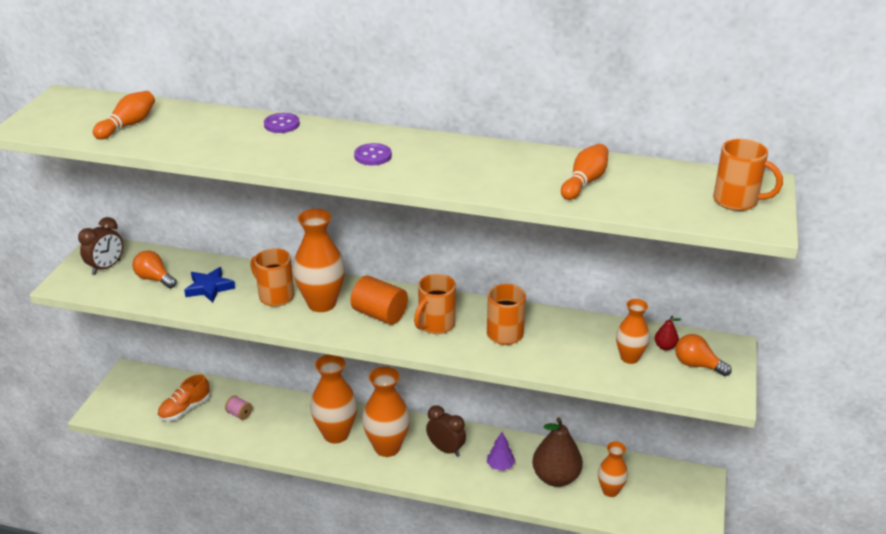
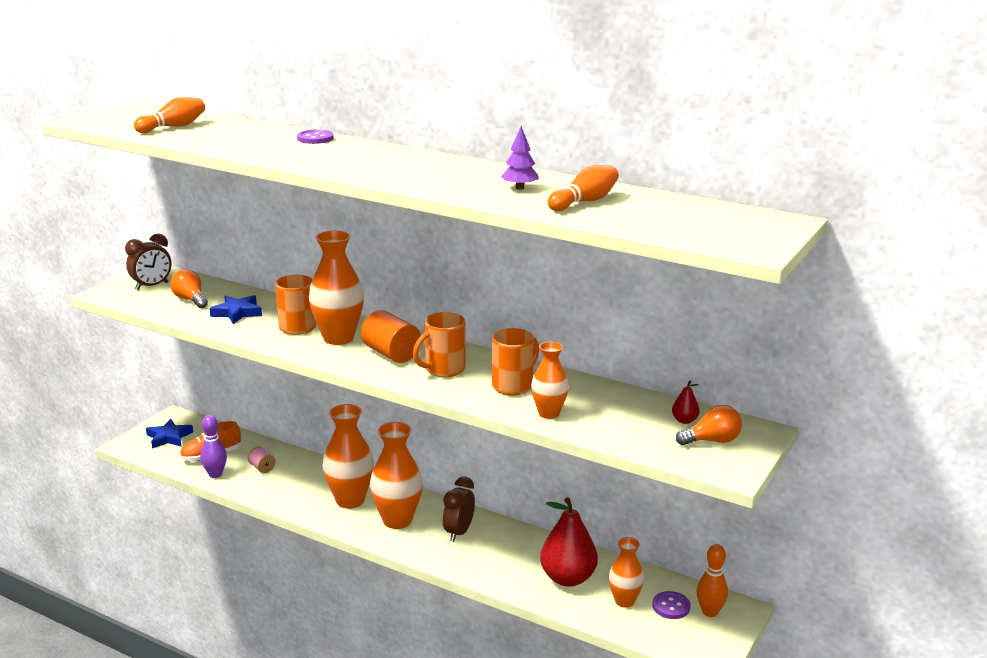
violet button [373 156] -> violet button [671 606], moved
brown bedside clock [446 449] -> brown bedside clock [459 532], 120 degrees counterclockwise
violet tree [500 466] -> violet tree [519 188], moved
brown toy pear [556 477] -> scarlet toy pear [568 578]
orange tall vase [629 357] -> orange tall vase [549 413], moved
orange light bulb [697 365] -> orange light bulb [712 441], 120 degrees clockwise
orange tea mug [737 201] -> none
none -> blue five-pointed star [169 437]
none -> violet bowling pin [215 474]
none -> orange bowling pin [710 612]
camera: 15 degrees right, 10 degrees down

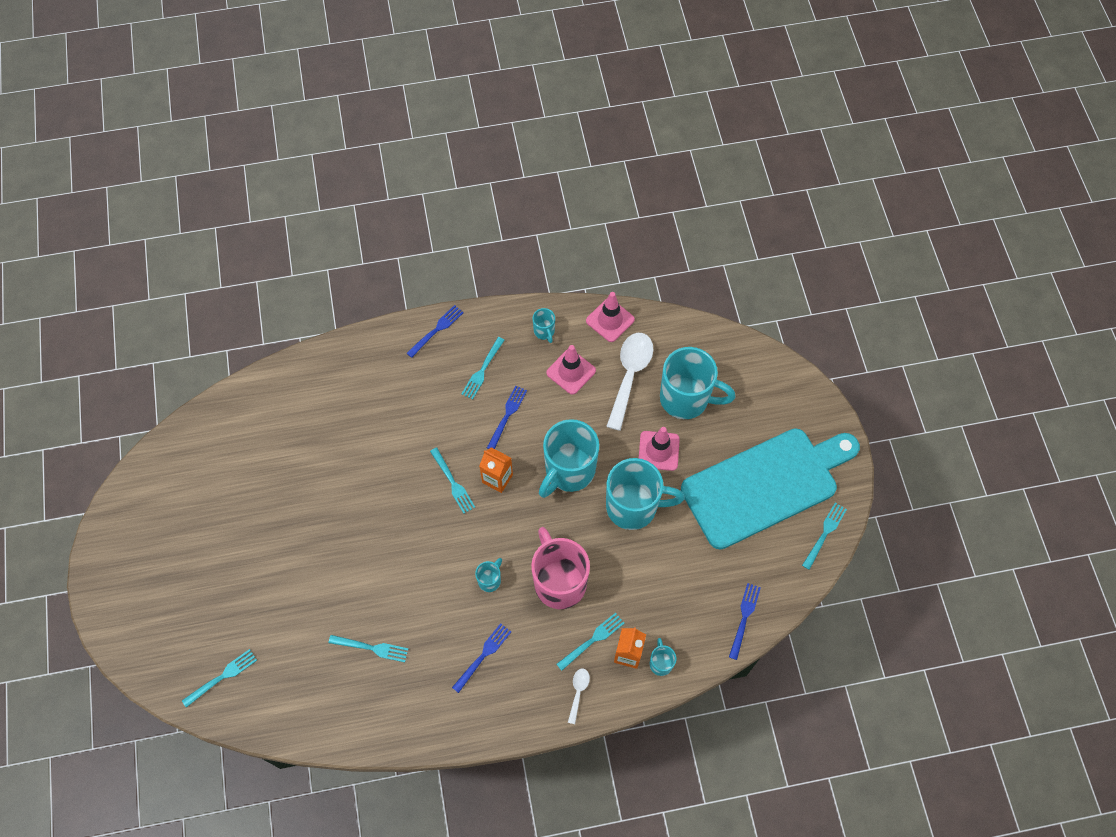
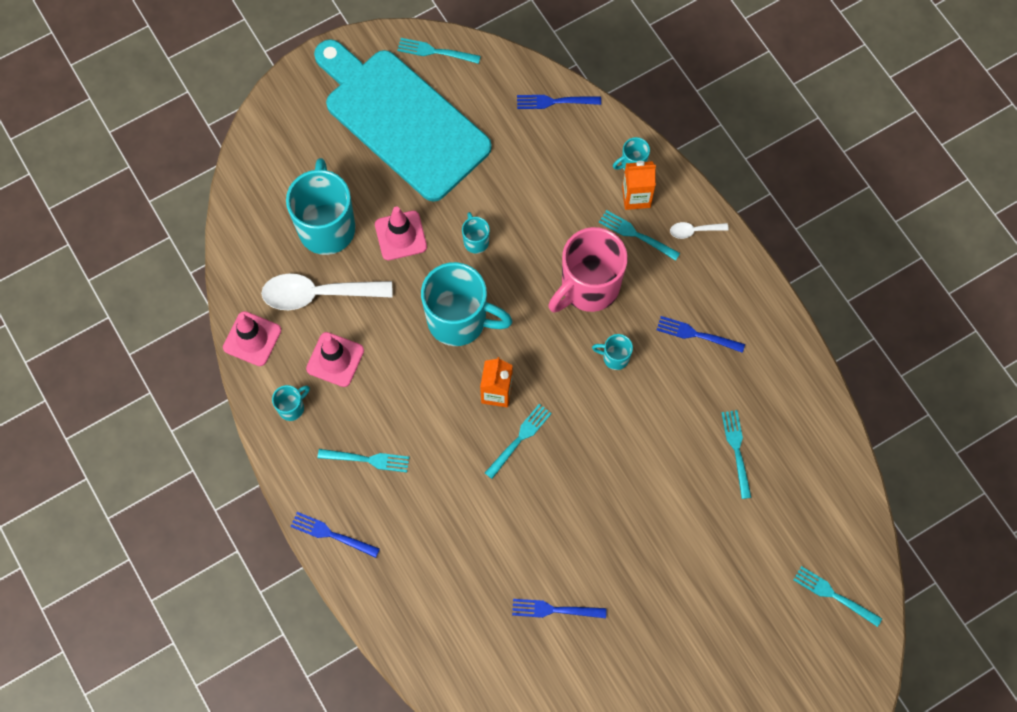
blue fork [507 415] -> blue fork [555 610], moved
teal tea mug [633 507] -> teal tea mug [476 241], x0.44
camera: 110 degrees left, 5 degrees up

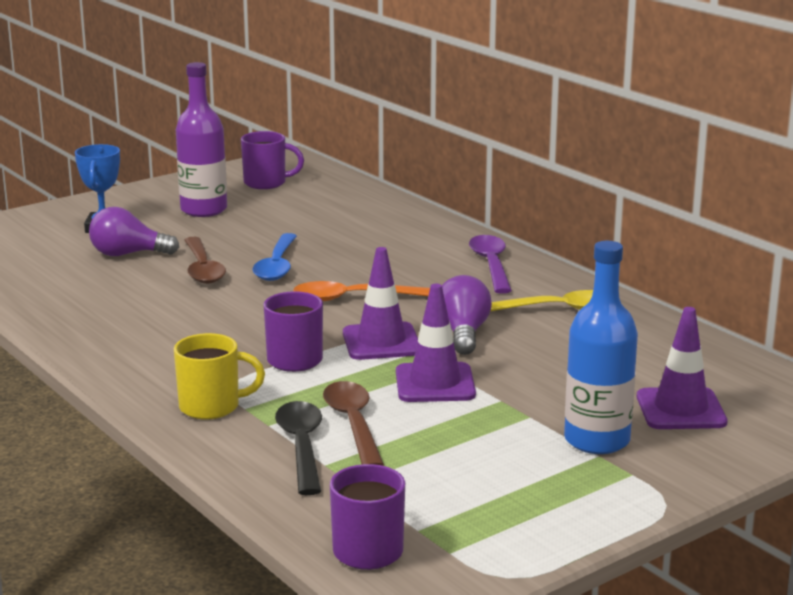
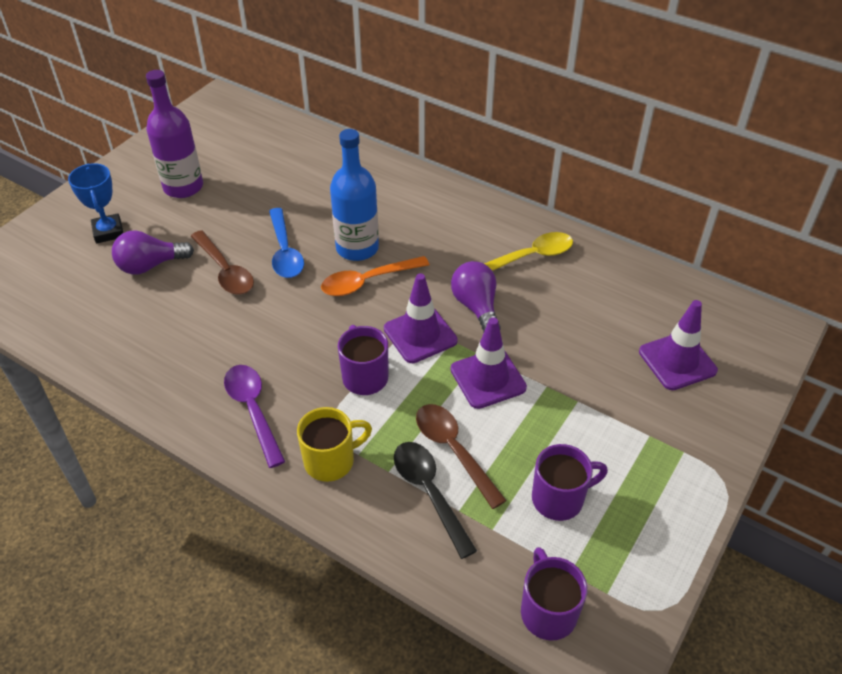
violet tea mug [266 183] -> violet tea mug [559 499], moved
violet spoon [491 265] -> violet spoon [253 411], moved
blue flask [596 440] -> blue flask [357 248], moved
camera: 20 degrees left, 25 degrees up

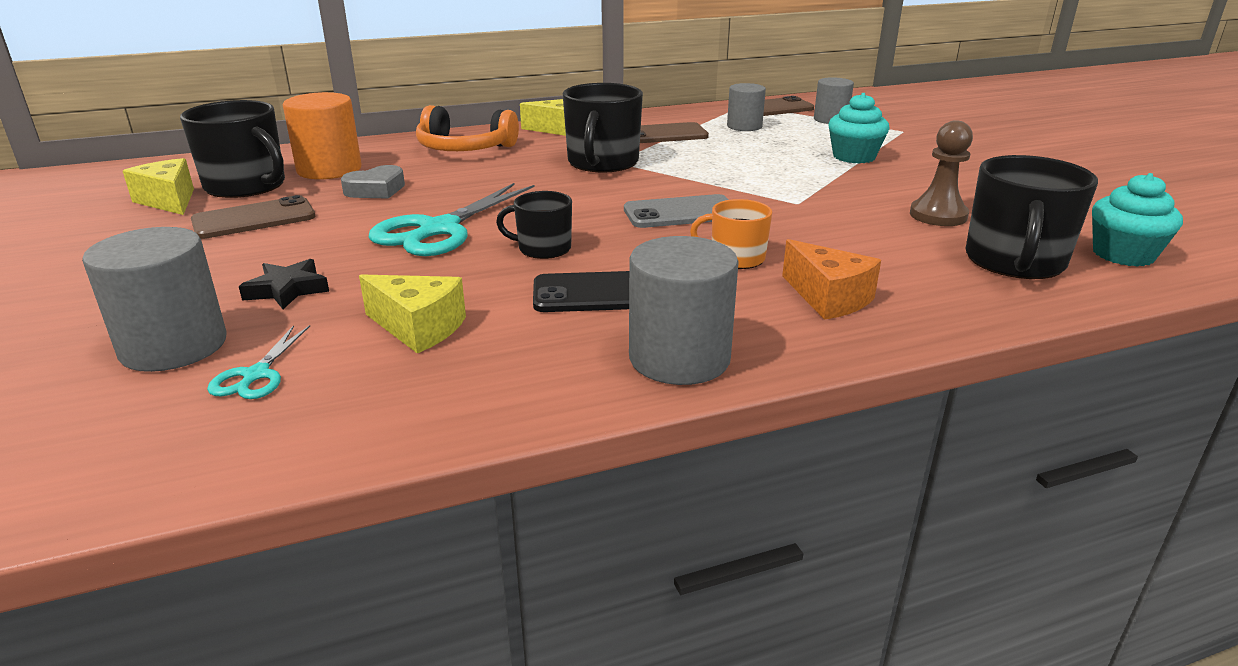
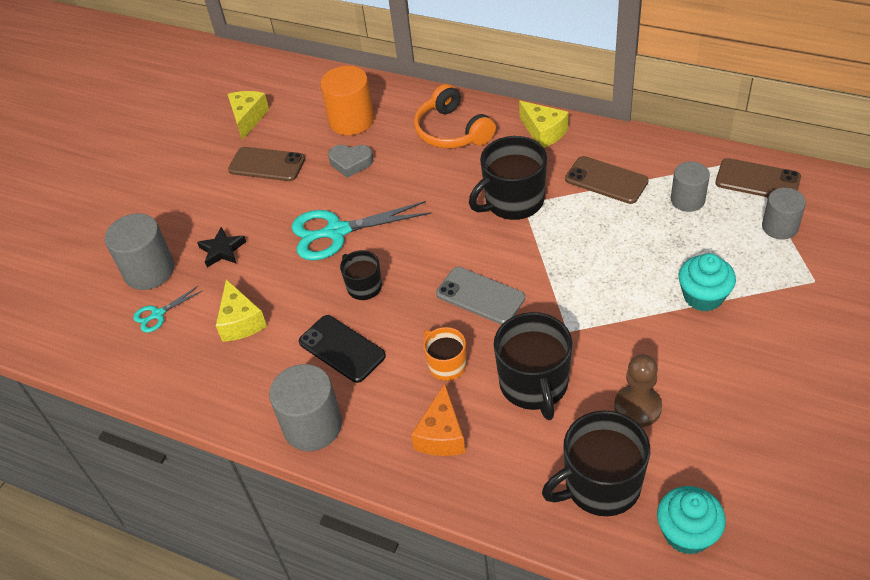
black tea mug [246 186] -> black tea mug [534 384], moved
camera: 50 degrees right, 20 degrees up

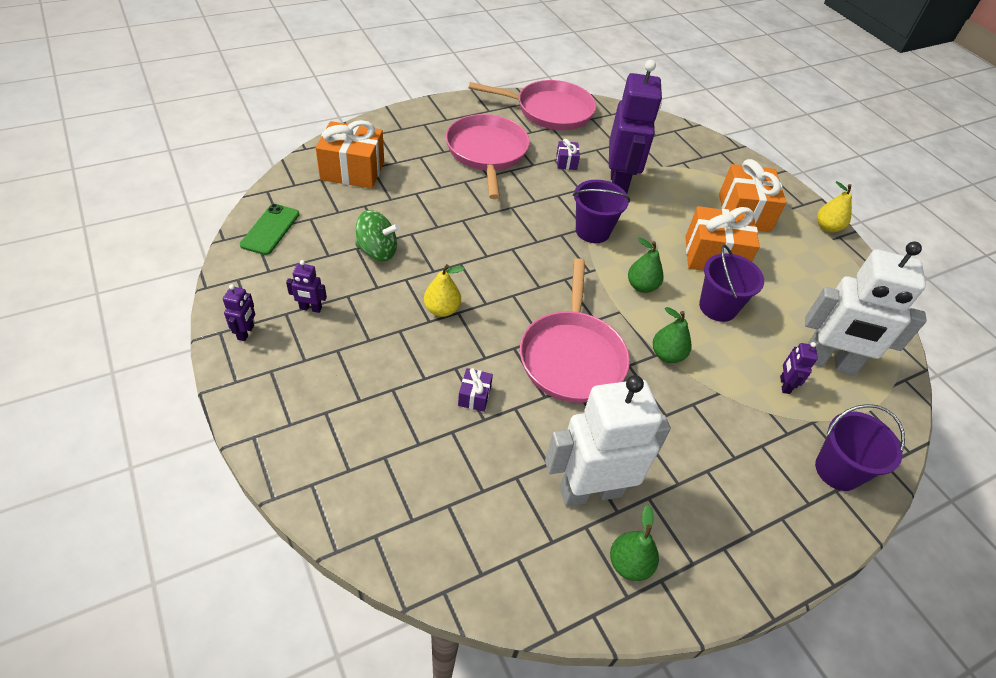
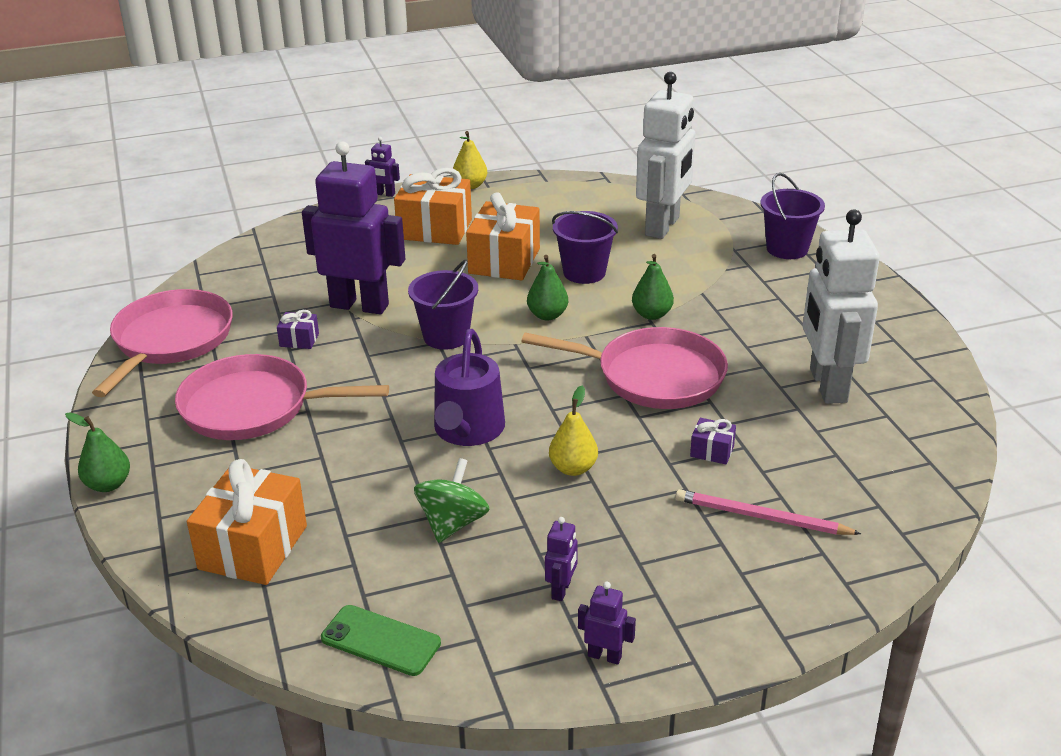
leaf-green toy pear [629 564] -> leaf-green toy pear [108 484], moved
violet robot [784 385] -> violet robot [384 194], moved
none -> violet watering pot [467 430]
none -> rosy lead pencil [761 517]
camera: 75 degrees left, 15 degrees down

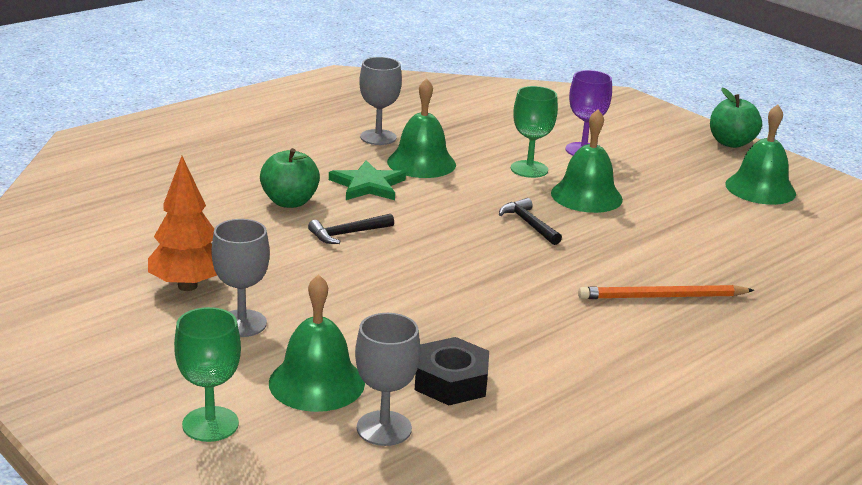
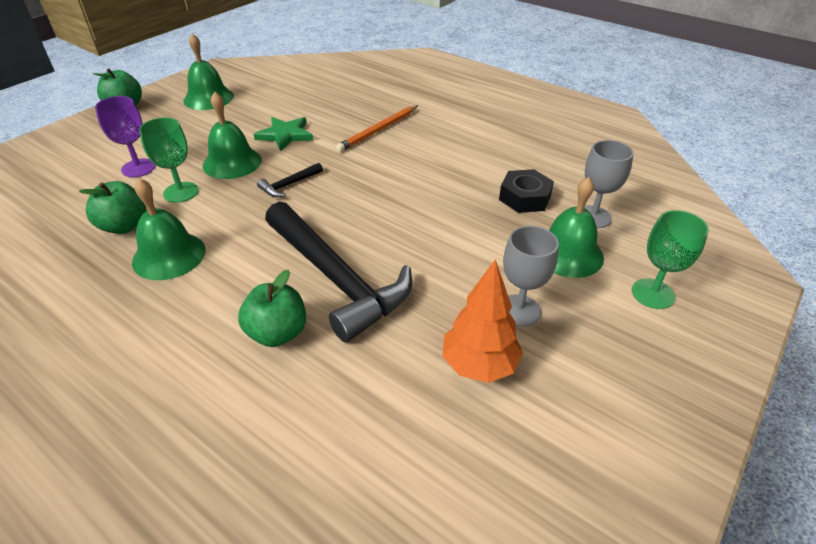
black hammer [347 234] -> black hammer [337 278], x2.44
leaf-green five-pointed star [368 185] -> leaf-green five-pointed star [285 135], moved
grey goblet [378 137] -> none
orange lead pencil [662 297] -> orange lead pencil [378 130], 60 degrees clockwise
none -> leaf-green toy apple [124 226]
camera: 100 degrees left, 15 degrees up

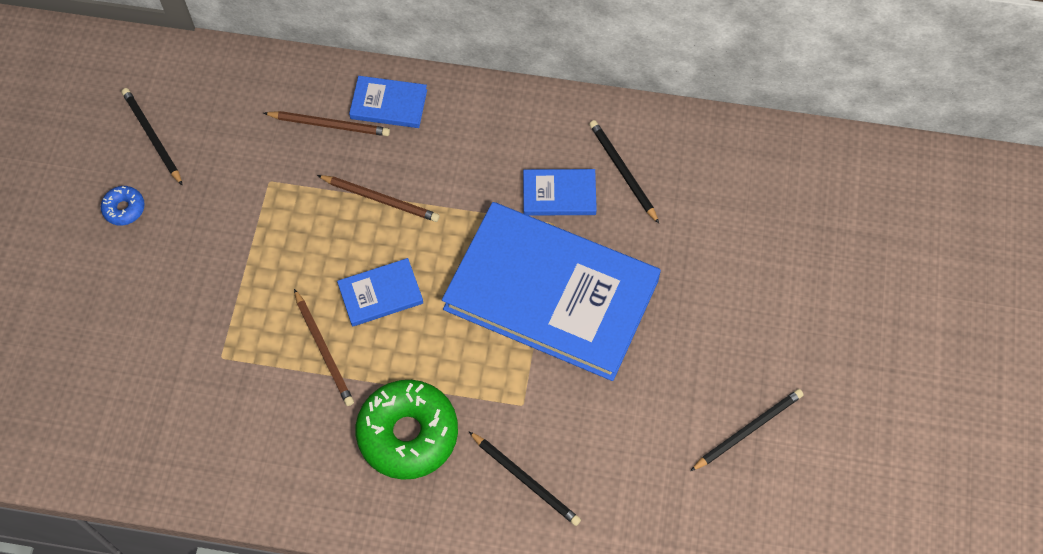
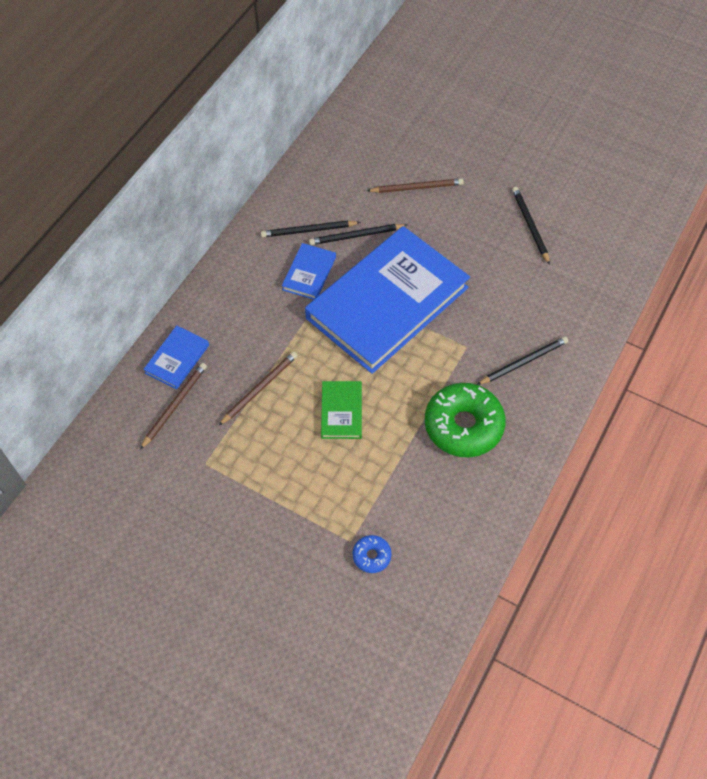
blue doughnut [124 208] -> blue doughnut [371 556], moved
black lead pencil [152 136] -> black lead pencil [356 236], moved
brown lead pencil [324 350] -> brown lead pencil [417 187], moved
blue book [380 294] -> leaf-green book [341 411]
camera: 70 degrees left, 5 degrees down

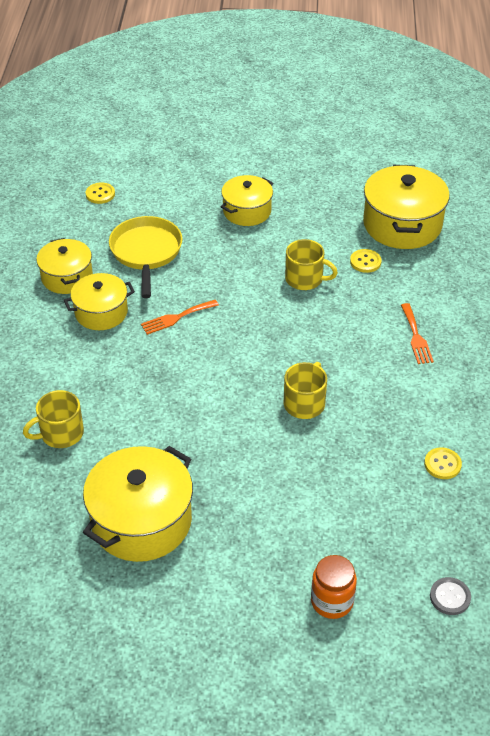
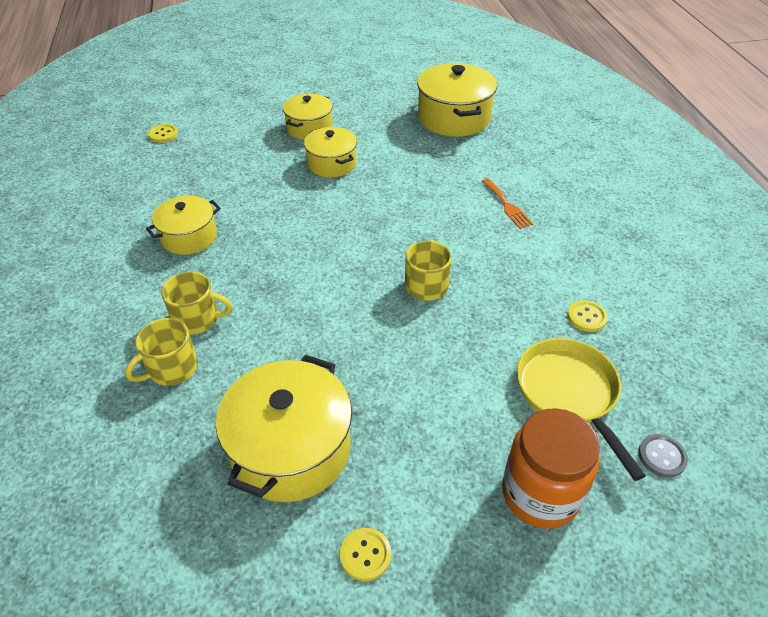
golden pot [67 277] -> golden pot [331 164], moved
golden pan [146 252] -> golden pan [569 393], moved
orange fork [176 317] -> none
golden tea mug [305 279] -> golden tea mug [197 319], moved
orange jar [332 601] -> orange jar [540 494], x1.54
golden button [365 262] -> golden button [365 555], moved
camera: 15 degrees left, 0 degrees up

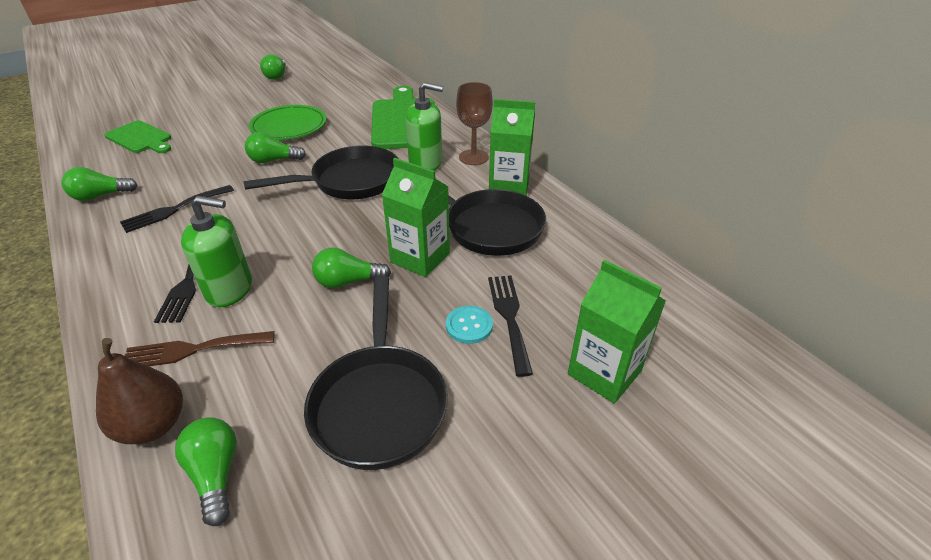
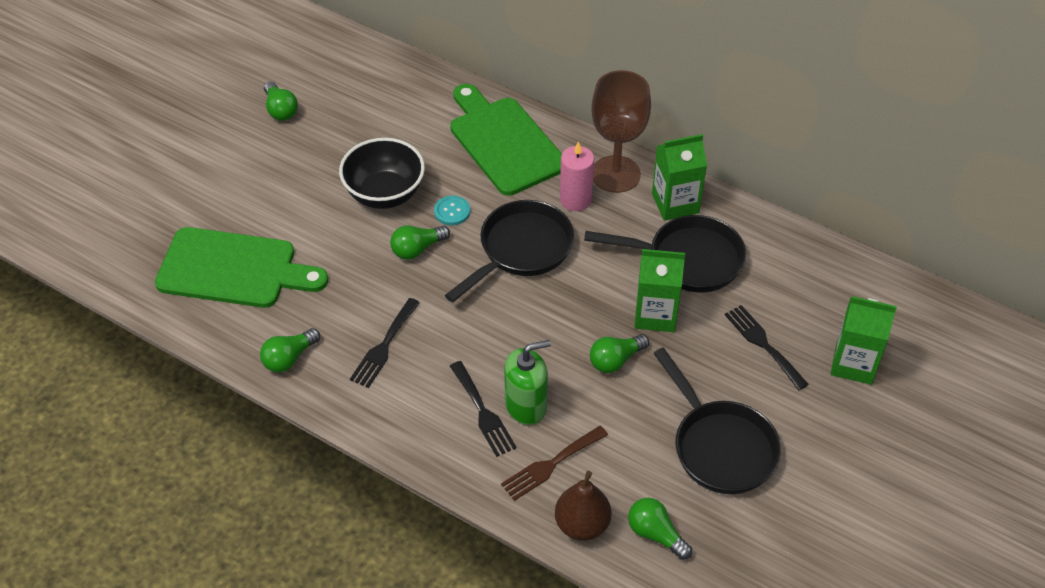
leaf-green bread board [140 138] -> leaf-green bread board [233 269], x1.71
leaf-green plate [289 127] -> black serving bowl [384 194]
leaf-green pump bottle [426 163] -> rosy pillar candle [575 199]
teal button [469 326] -> teal button [452 211], moved
brown goblet [473 157] -> brown goblet [615 174], x1.52
camera: 25 degrees left, 10 degrees up

